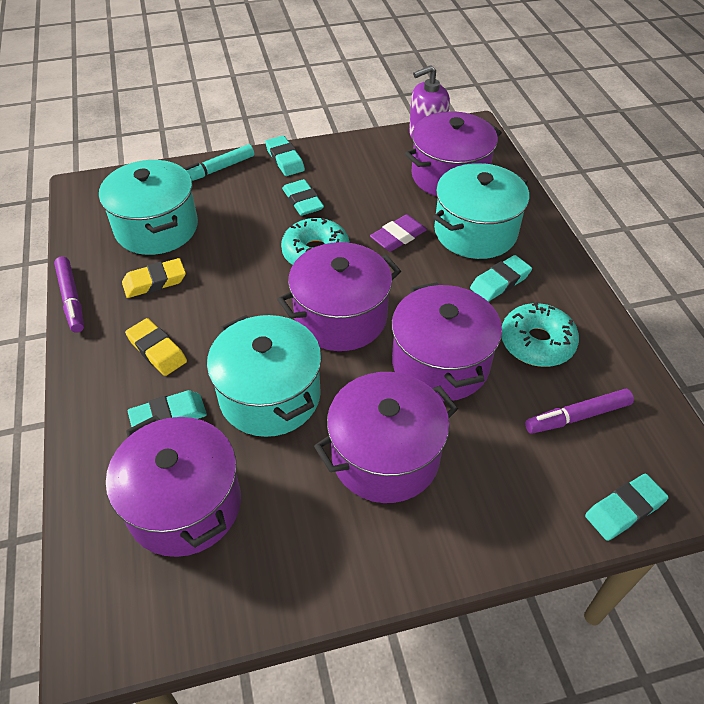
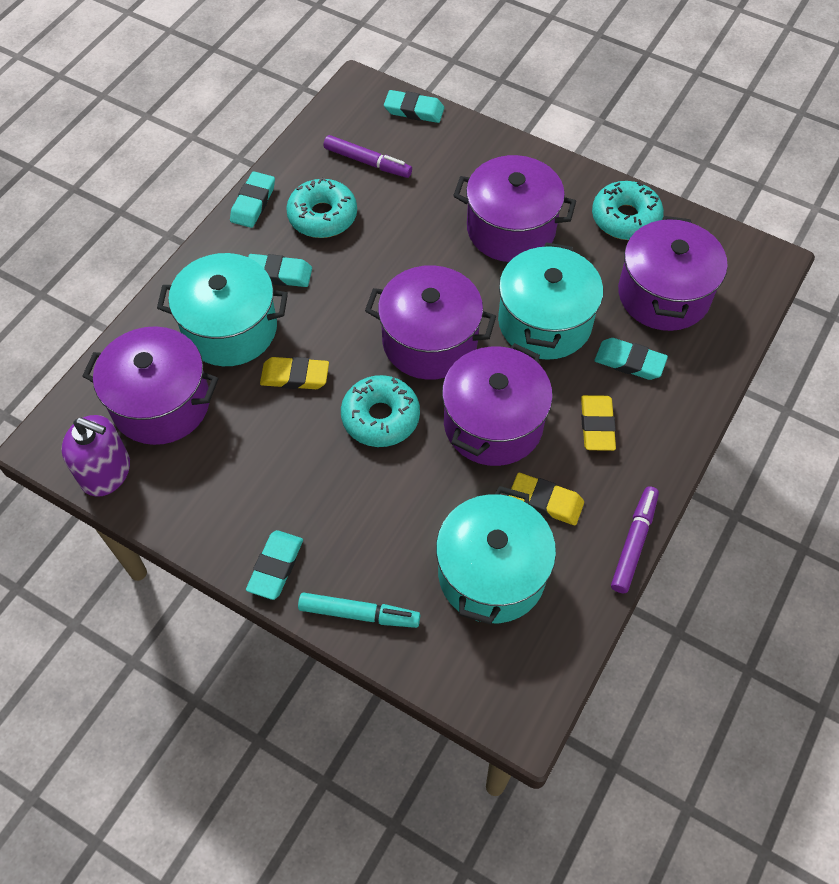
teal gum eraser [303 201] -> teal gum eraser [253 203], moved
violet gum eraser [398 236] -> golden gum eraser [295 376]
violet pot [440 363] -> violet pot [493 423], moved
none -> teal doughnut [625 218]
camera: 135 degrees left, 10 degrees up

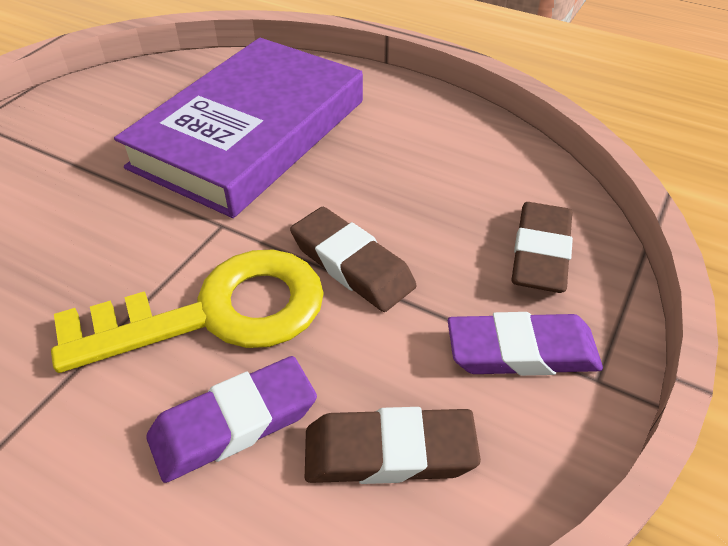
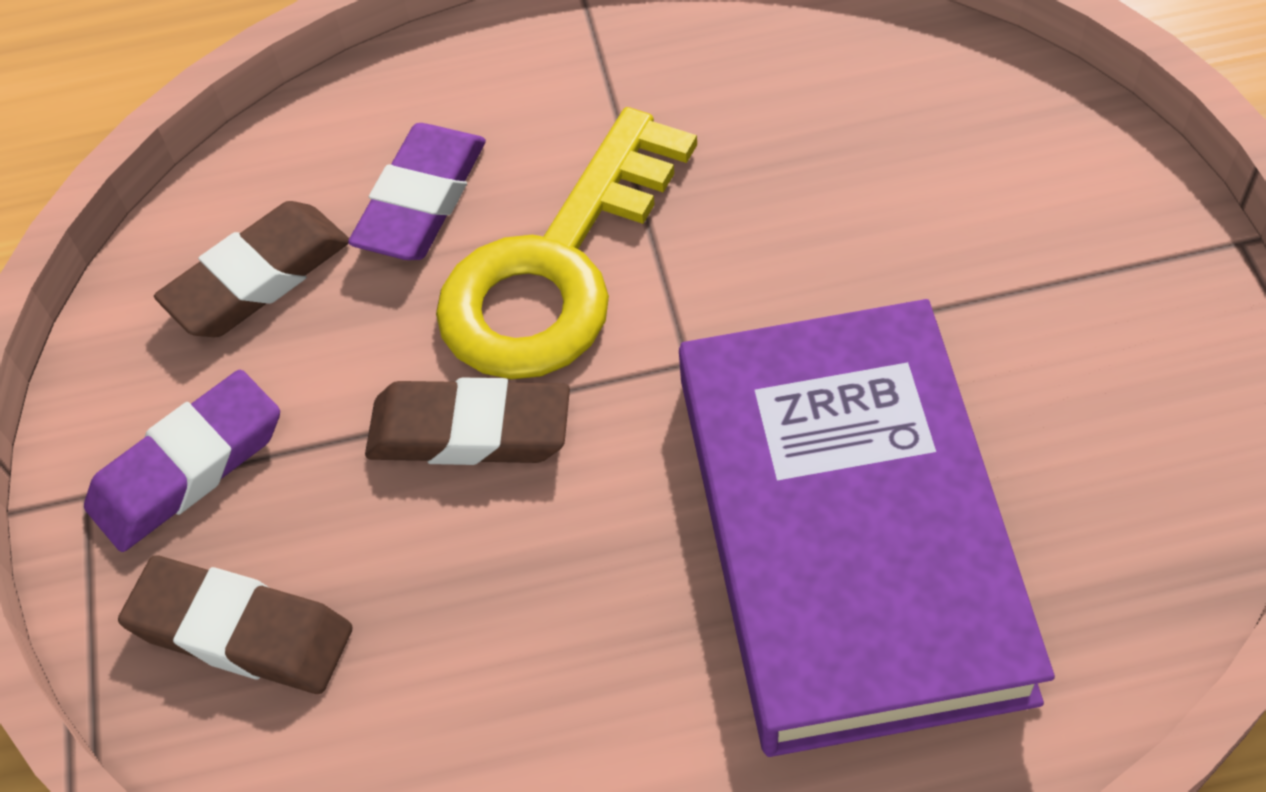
brown gum eraser [540 253] -> brown gum eraser [241 631], 45 degrees counterclockwise
camera: 145 degrees right, 10 degrees up

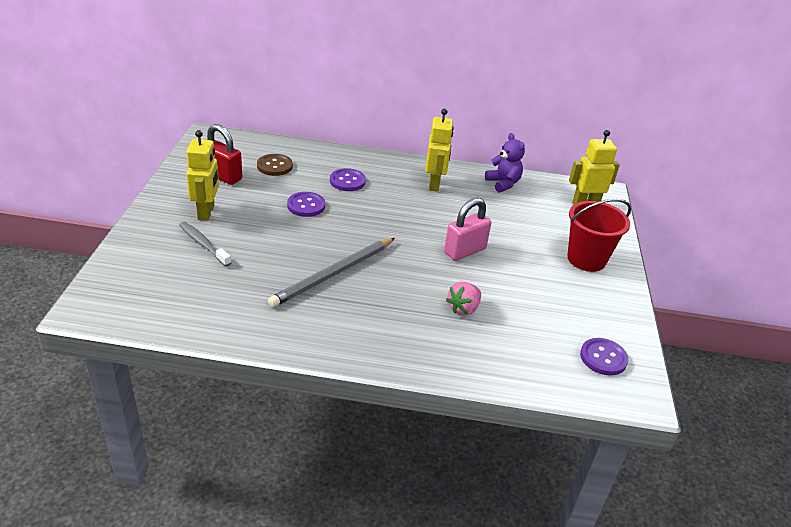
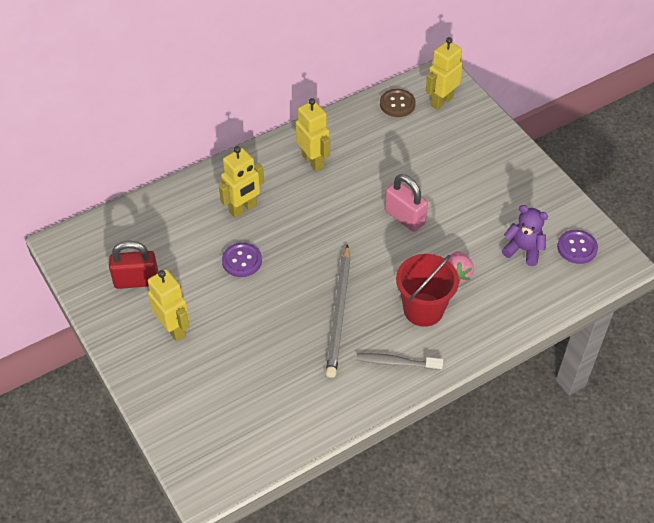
grey toothbrush [203 244] -> grey toothbrush [396 362], moved
brown button [274 166] -> brown button [397 104], moved
violet button [347 181] -> golden robot [243 209]
rosy padlock [464 251] -> rosy padlock [404 217], 60 degrees counterclockwise
violet stuffed bear [503 183] -> violet stuffed bear [523 250], moved
scarlet sand bucket [586 259] -> scarlet sand bucket [423 309], moved
camera: 35 degrees left, 15 degrees up

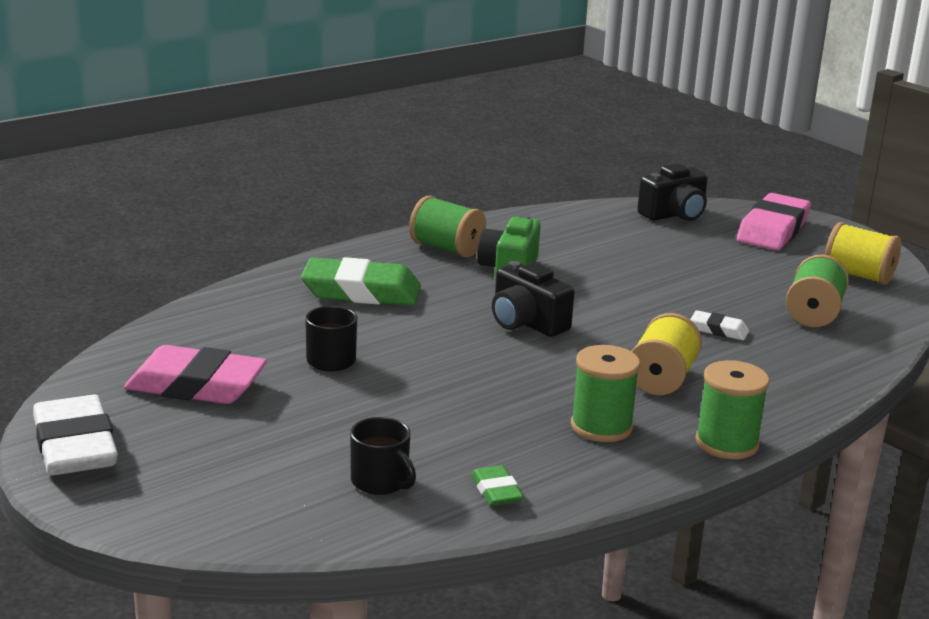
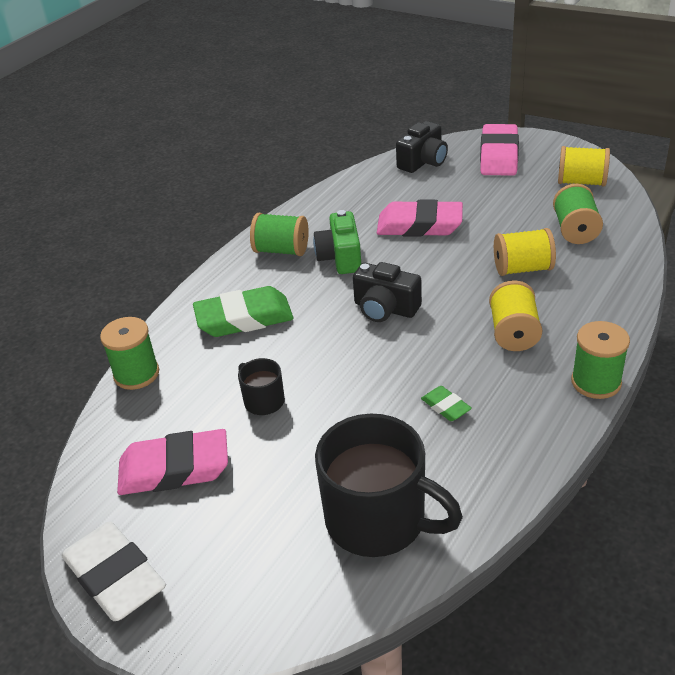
black tea mug [380 482] -> black tea mug [378 520], x2.11
leaf-green gum eraser [496 491] -> leaf-green gum eraser [445 407], moved
leaf-green bobbin [601 426] -> leaf-green bobbin [136 374], moved
pure white gum eraser [719 330] -> golden bobbin [522 268]
none -> rosy gum eraser [419 225]
camera: 15 degrees left, 15 degrees up

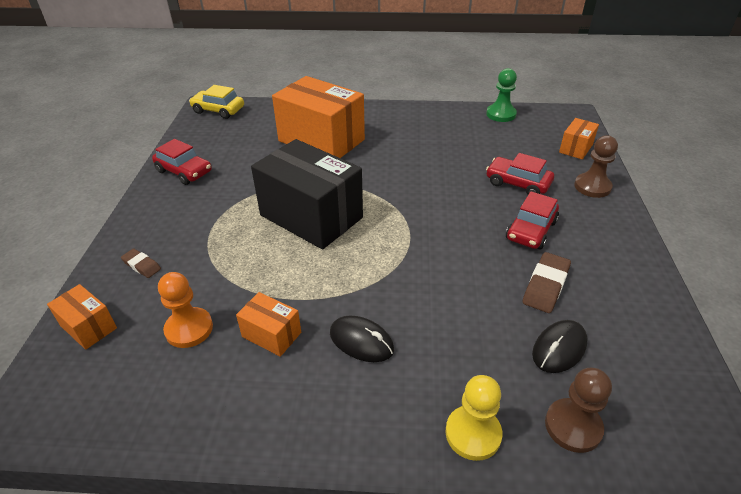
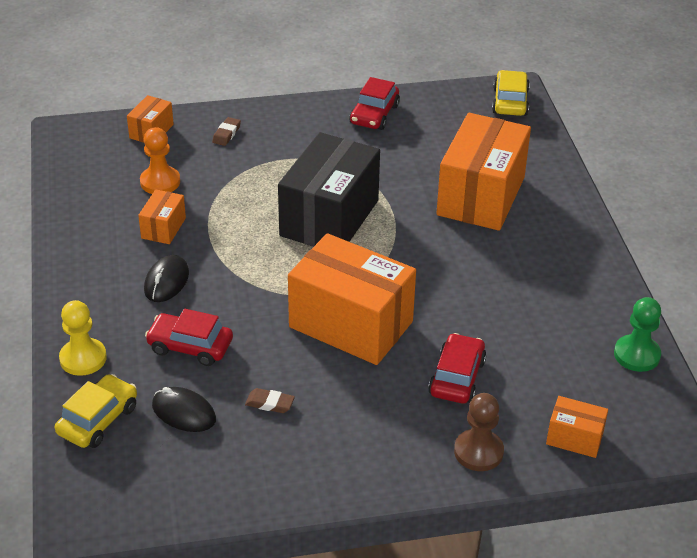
scarlet toy car [531 230] -> scarlet toy car [190 346], moved
brown gum eraser [545 286] -> brown gum eraser [270 403], x0.61
brown pawn [573 426] -> golden toy car [98 420]
none -> orange parcel [351 324]
camera: 75 degrees right, 0 degrees up

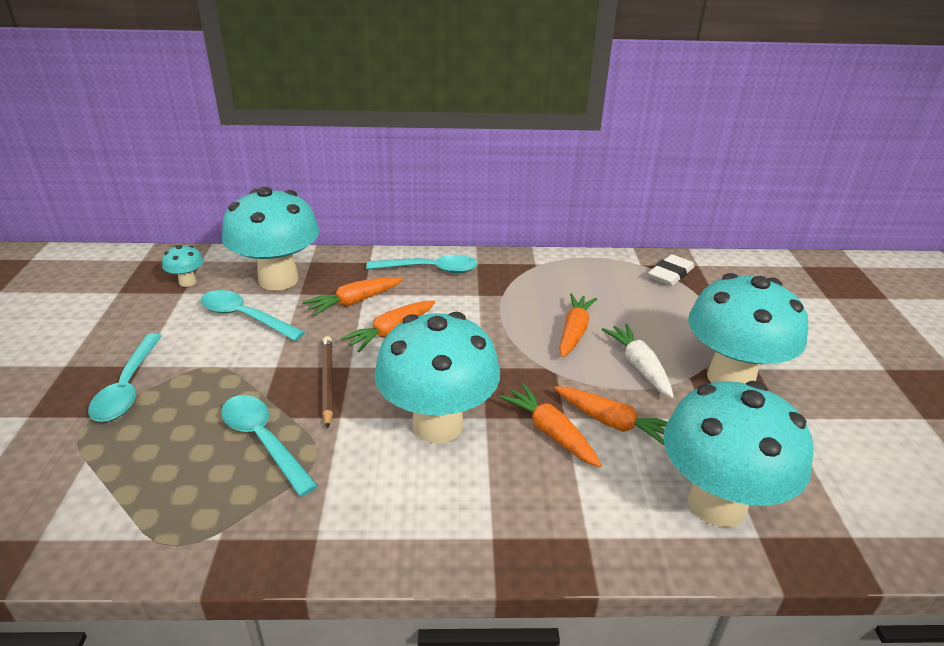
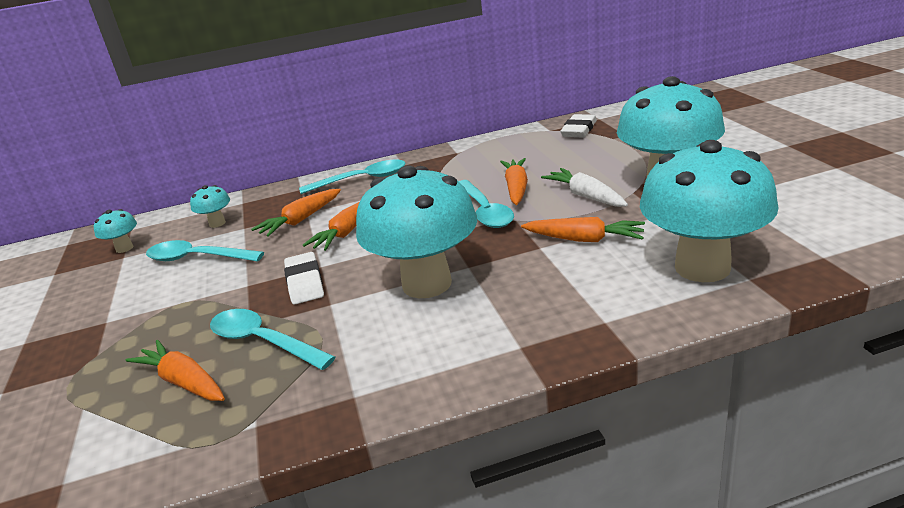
teal spoon [128 387] -> teal spoon [485 211], moved
teal toadstool [278 280] -> teal toadstool [217 223], x0.42
brown lead pencil [327 382] -> pure white gum eraser [305 282]
orange root vegetable [550 432] -> orange root vegetable [184 382], moved
camera: 10 degrees left, 5 degrees down

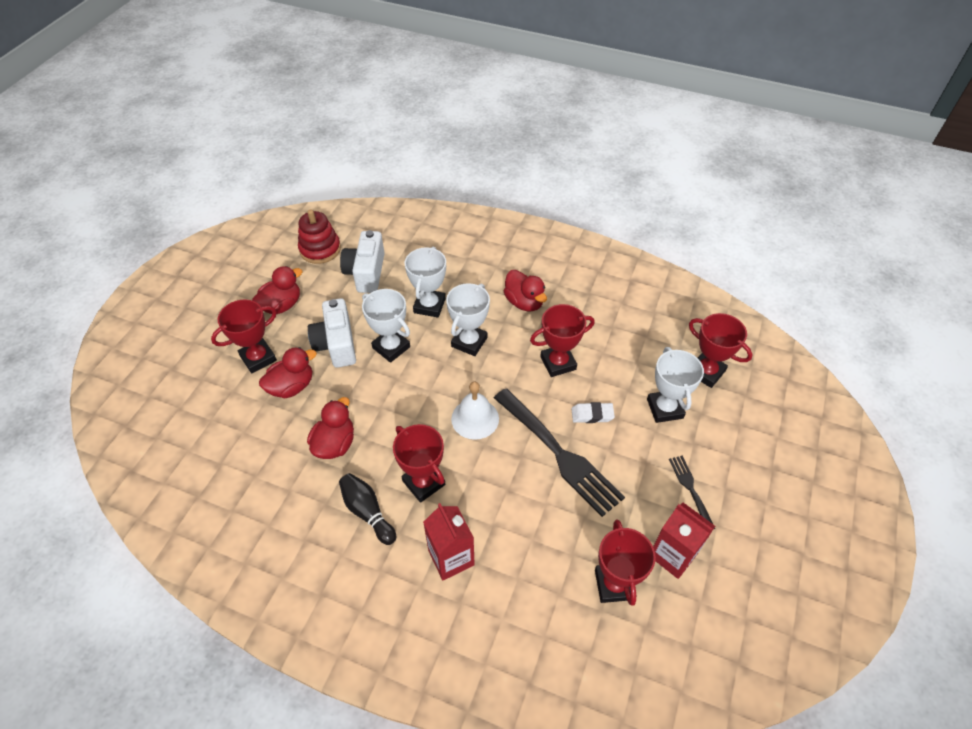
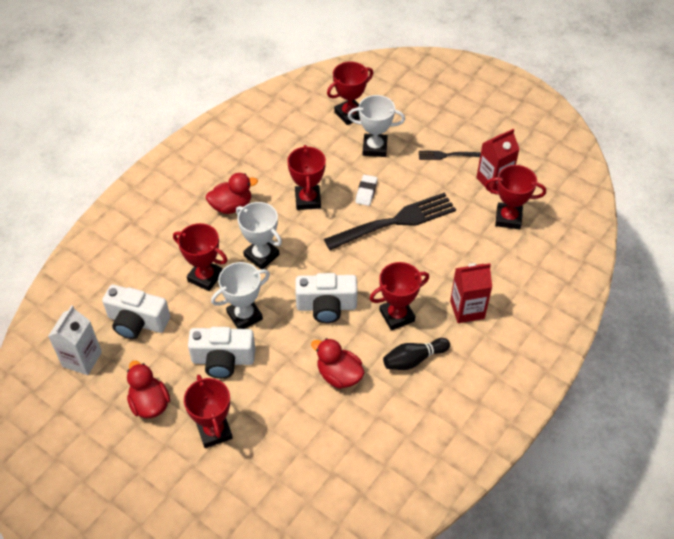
scarlet toy duck [292 386] -> none
scarlet stacking toy [320 249] -> pure white carton [82 359]
pure white prize cup [429 306] -> scarlet prize cup [205 277]
pure white bell [475 418] -> none
none -> pure white compact camera [326 306]
camera: 75 degrees left, 0 degrees up

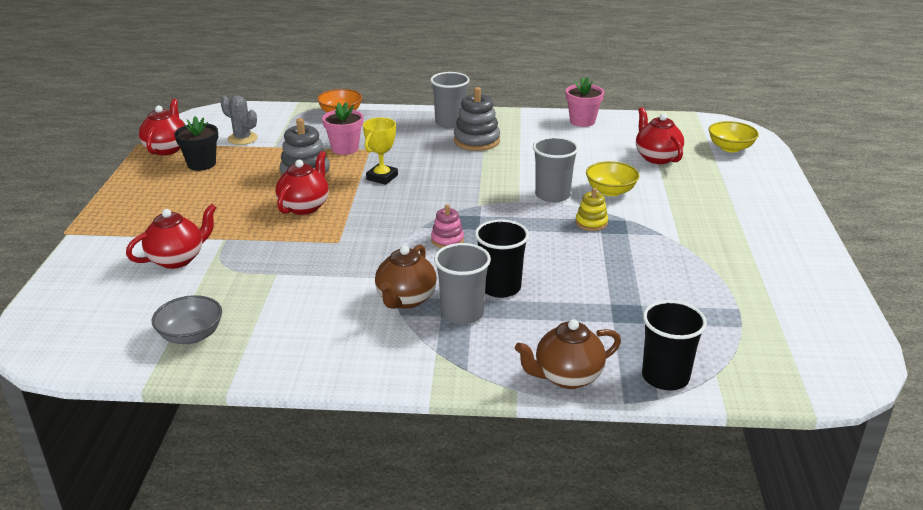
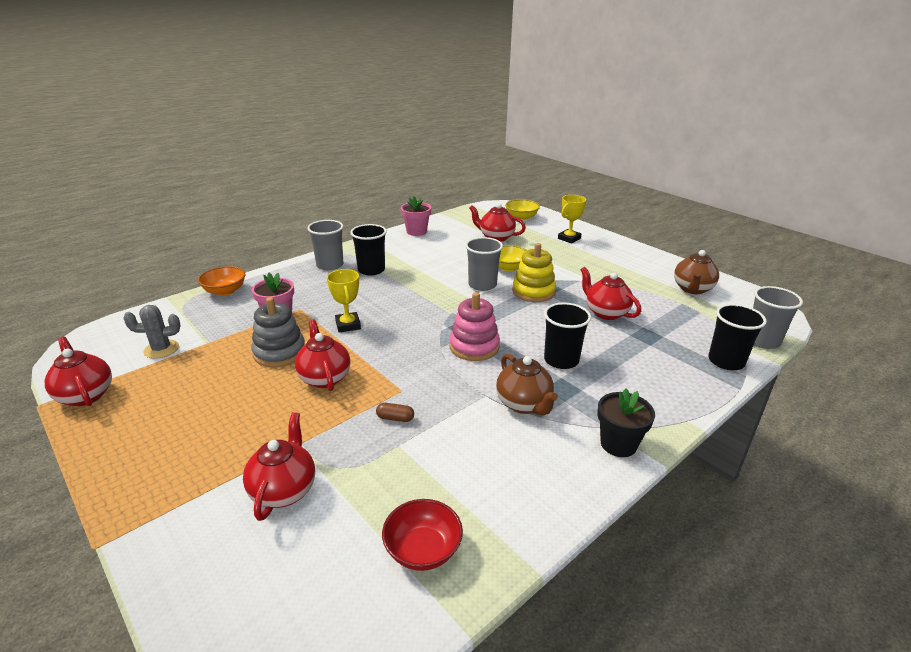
grey serving bowl [191 335] -> scarlet serving bowl [423 550]
black plant pot [201 164] -> black plant pot [618 444], moved
rosy stacking toy [447 240] -> rosy stacking toy [474 347], x1.70
grey beaker [462 313] -> grey beaker [762 341], moved
grey stacking toy [476 141] -> black beaker [371 270]
brown tea pot [567 377] -> brown tea pot [692 289], moved
golden stacking toy [591 223] -> golden stacking toy [533 292], x1.70
none -> brown pill [395 418]
none -> golden prize cup [569 238]
none -> scarlet tea pot [606 313]
camera: 45 degrees left, 0 degrees up

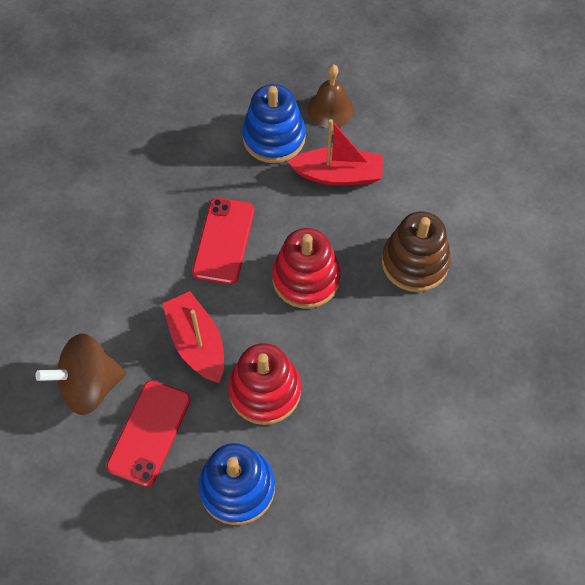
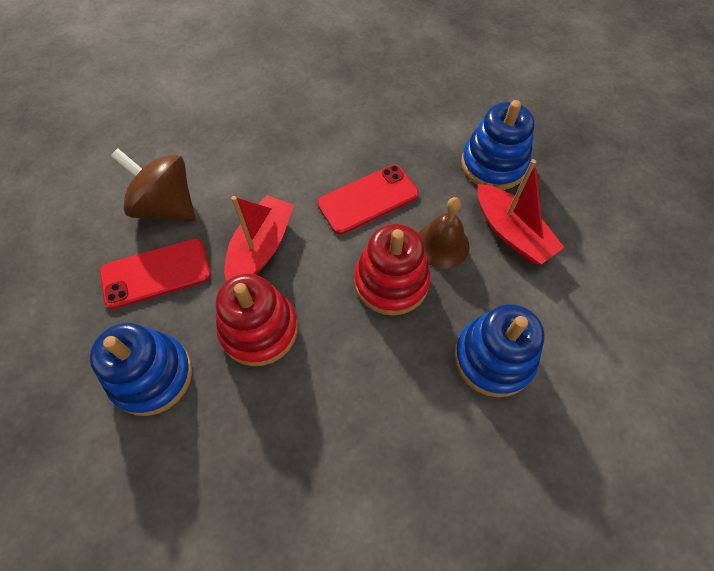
brown bell [330 109] -> brown bell [442 244], moved
brown stacking toy [415 262] -> blue stacking toy [493 358]
camera: 50 degrees right, 0 degrees up

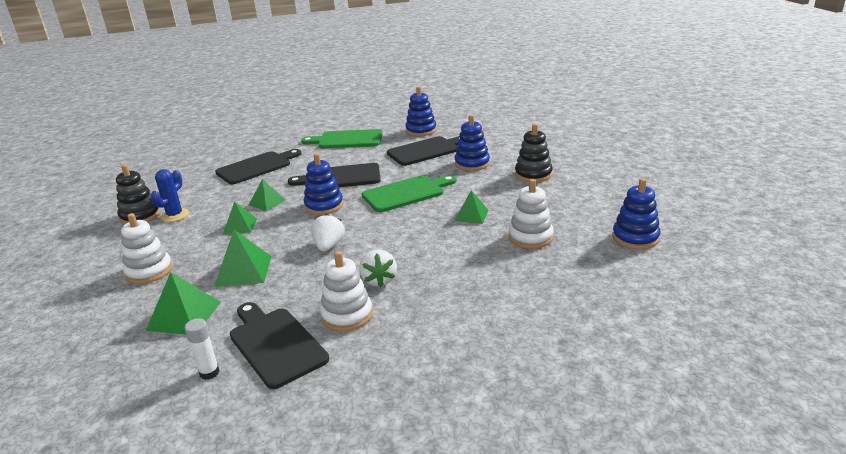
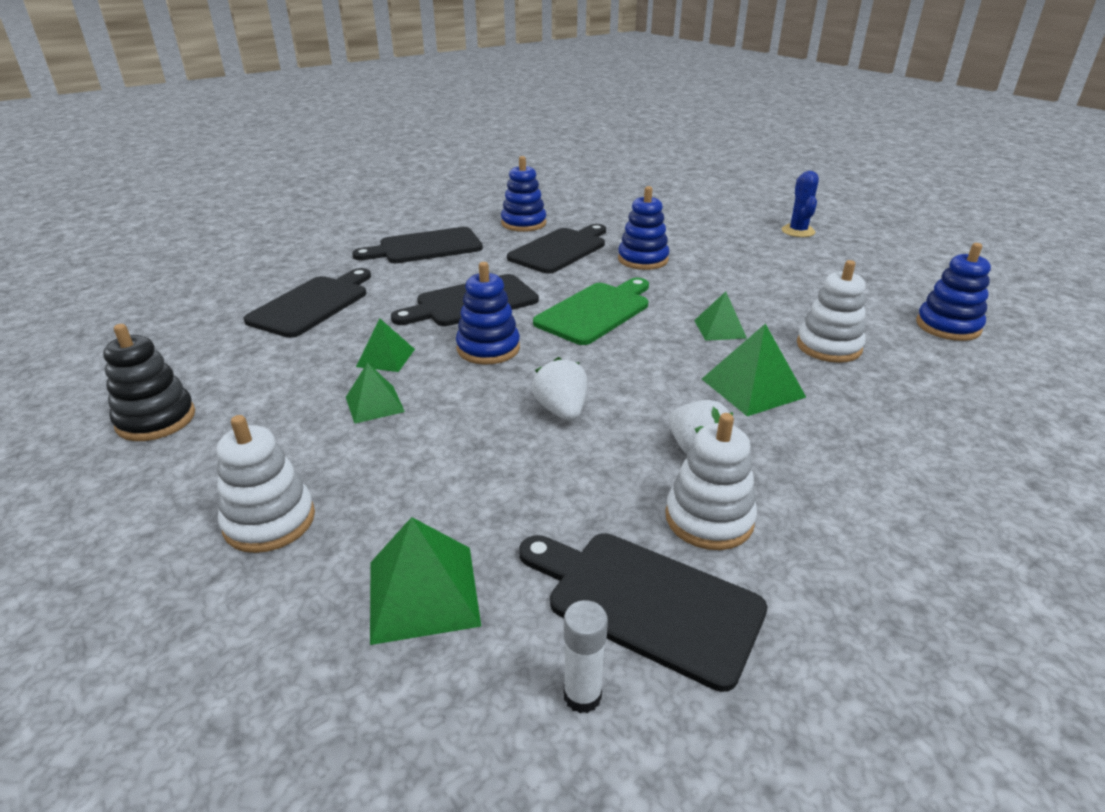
blue cactus [175 215] -> blue cactus [798 231], moved
leaf-green pyramid [243 271] -> leaf-green pyramid [753 388], moved
leaf-green bread board [347 140] -> black bread board [425 247]
black stacking toy [533 174] -> none
camera: 25 degrees left, 5 degrees up

